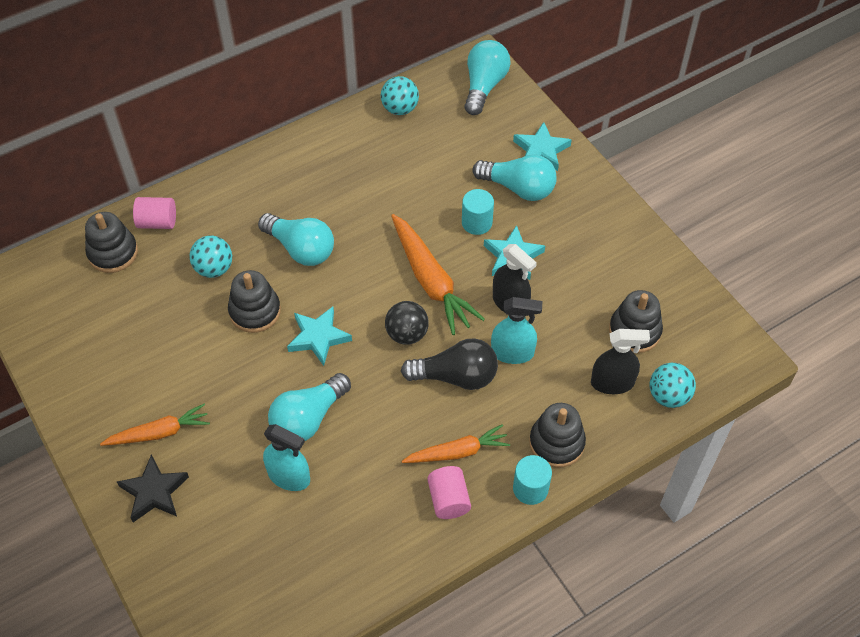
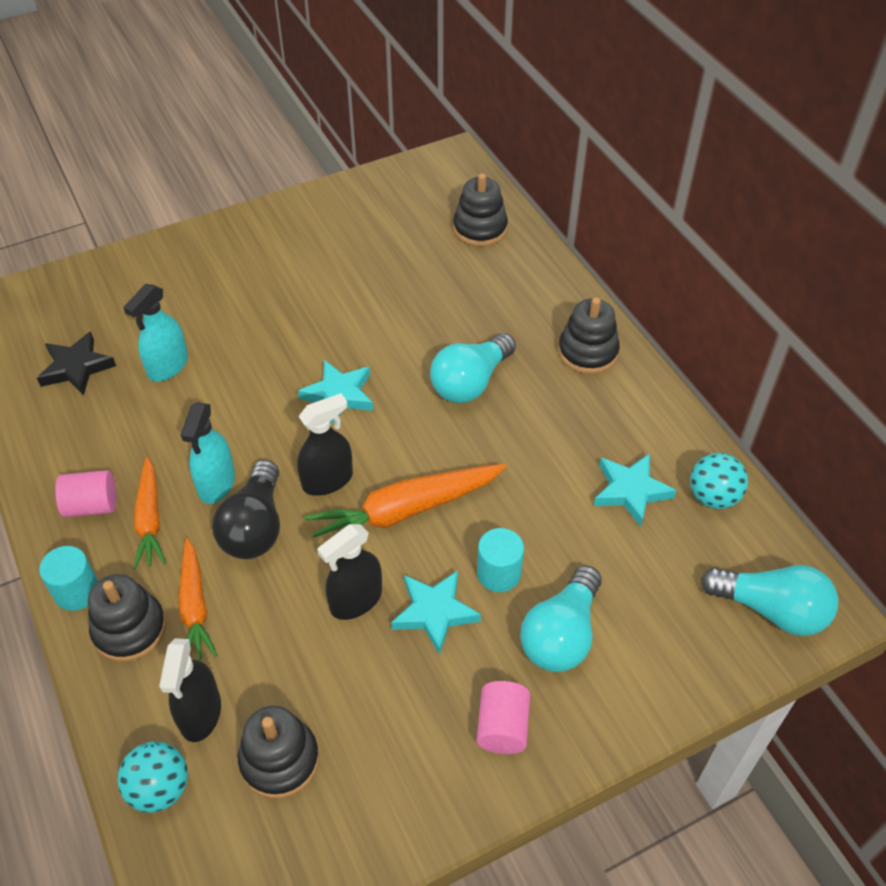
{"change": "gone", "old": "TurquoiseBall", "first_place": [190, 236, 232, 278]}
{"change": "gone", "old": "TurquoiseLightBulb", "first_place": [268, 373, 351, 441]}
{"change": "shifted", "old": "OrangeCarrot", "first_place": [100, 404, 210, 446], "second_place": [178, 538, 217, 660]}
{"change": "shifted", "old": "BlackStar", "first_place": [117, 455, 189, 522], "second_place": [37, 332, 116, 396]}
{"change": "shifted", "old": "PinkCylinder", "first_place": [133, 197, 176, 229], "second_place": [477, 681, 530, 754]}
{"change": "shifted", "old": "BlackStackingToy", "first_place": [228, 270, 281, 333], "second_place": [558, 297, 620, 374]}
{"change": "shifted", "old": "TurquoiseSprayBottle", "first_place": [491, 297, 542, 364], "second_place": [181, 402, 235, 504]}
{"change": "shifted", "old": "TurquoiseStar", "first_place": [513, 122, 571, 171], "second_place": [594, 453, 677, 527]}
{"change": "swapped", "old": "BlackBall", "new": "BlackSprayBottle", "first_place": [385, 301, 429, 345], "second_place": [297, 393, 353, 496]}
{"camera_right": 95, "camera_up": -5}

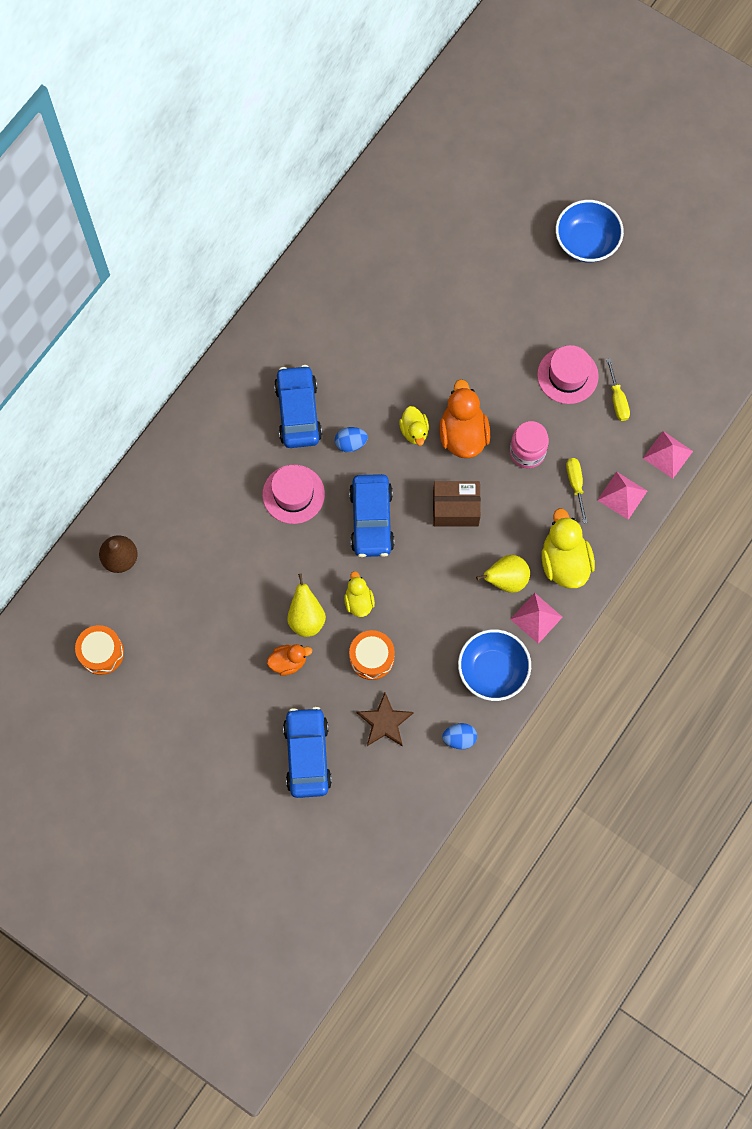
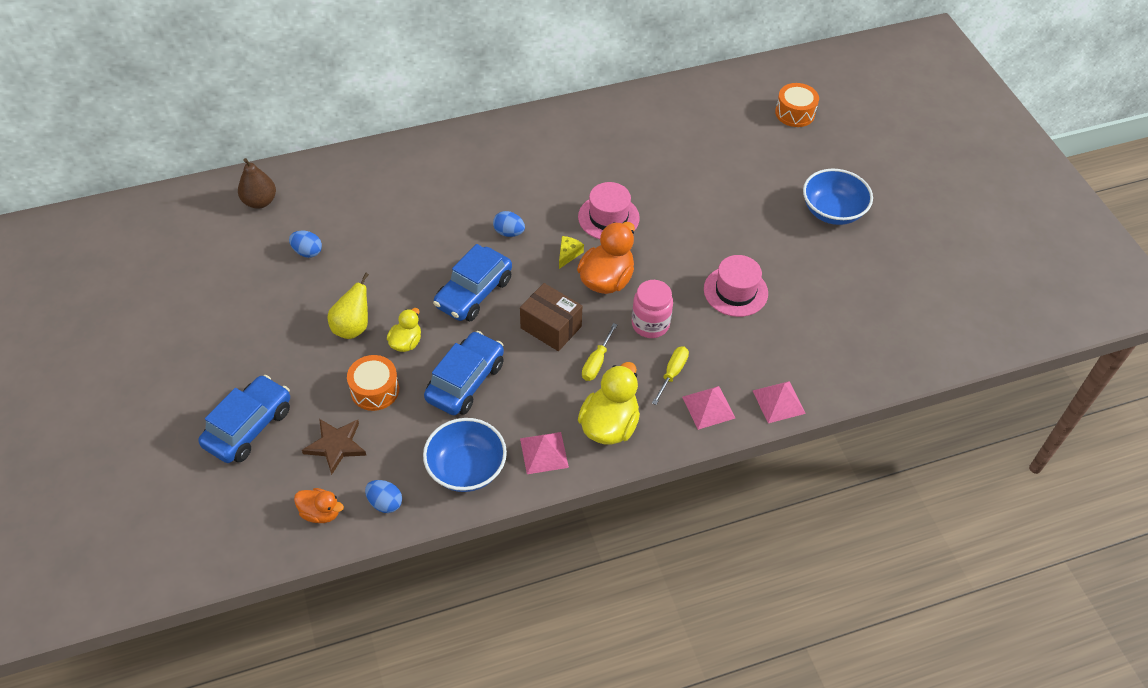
{"change": "gone", "old": "YellowPear", "first_place": [476, 555, 530, 593]}
{"change": "new", "new": "BlueEgg", "second_place": [289, 230, 322, 258]}
{"change": "shifted", "old": "OrangeDrum", "first_place": [75, 625, 124, 675], "second_place": [775, 83, 819, 127]}
{"change": "shifted", "old": "PinkHat", "first_place": [262, 465, 325, 524], "second_place": [578, 182, 640, 239]}
{"change": "shifted", "old": "OrangeDuck", "first_place": [267, 644, 312, 676], "second_place": [294, 488, 344, 523]}
{"change": "shifted", "old": "BlueCar", "first_place": [274, 365, 322, 448], "second_place": [424, 331, 504, 415]}
{"change": "shifted", "old": "YellowScrewdriver", "first_place": [606, 358, 630, 421], "second_place": [582, 323, 617, 381]}
{"change": "swapped", "old": "YellowDuck", "new": "YellowCheese", "first_place": [399, 406, 429, 446], "second_place": [559, 236, 584, 269]}
{"camera_right": 35, "camera_up": -20}

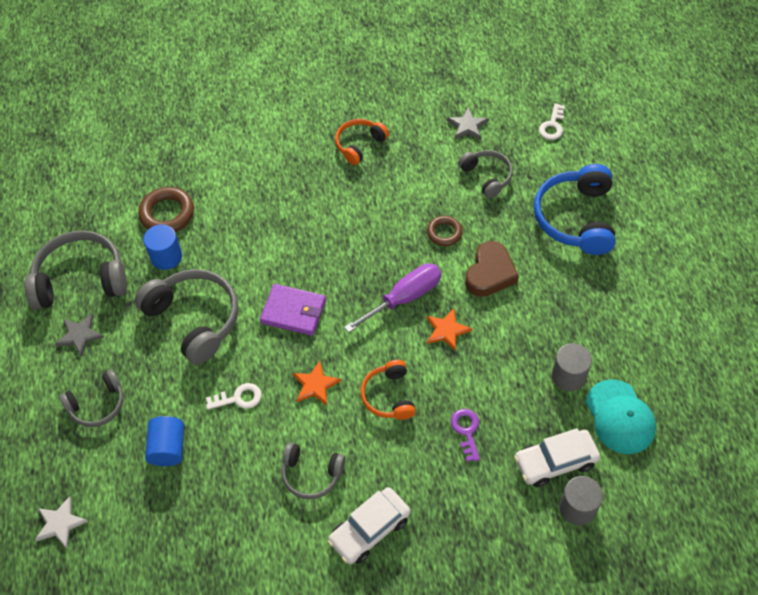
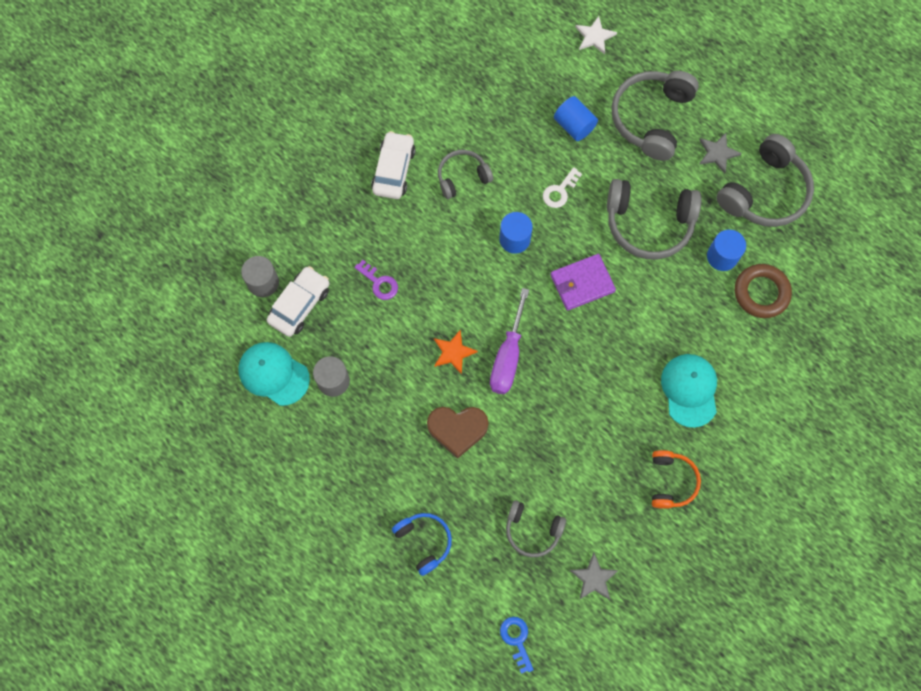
{"change": "gone", "old": "OrangeHeadphones", "first_place": [361, 360, 416, 420]}
{"change": "gone", "old": "BrownRing", "first_place": [427, 216, 463, 246]}
{"change": "new", "new": "TurquoiseCap", "second_place": [661, 354, 717, 428]}
{"change": "swapped", "old": "OrangeStar", "new": "BlueCylinder", "first_place": [293, 361, 341, 405], "second_place": [499, 212, 533, 254]}
{"change": "repainted", "old": "WhiteKey", "new": "BlueKey", "first_place": [539, 103, 565, 140], "second_place": [500, 617, 534, 674]}
{"change": "rotated", "old": "BrownHeart", "first_place": [465, 241, 519, 297], "second_place": [427, 407, 488, 459], "degrees": -75}
{"change": "scaled", "old": "GreyHeadphones", "first_place": [60, 370, 123, 427], "second_place": [612, 71, 699, 161], "factor": 1.72}
{"change": "scaled", "old": "BlueHeadphones", "first_place": [534, 164, 616, 255], "second_place": [392, 513, 452, 576], "factor": 0.58}
{"camera_right": 140, "camera_up": 15}

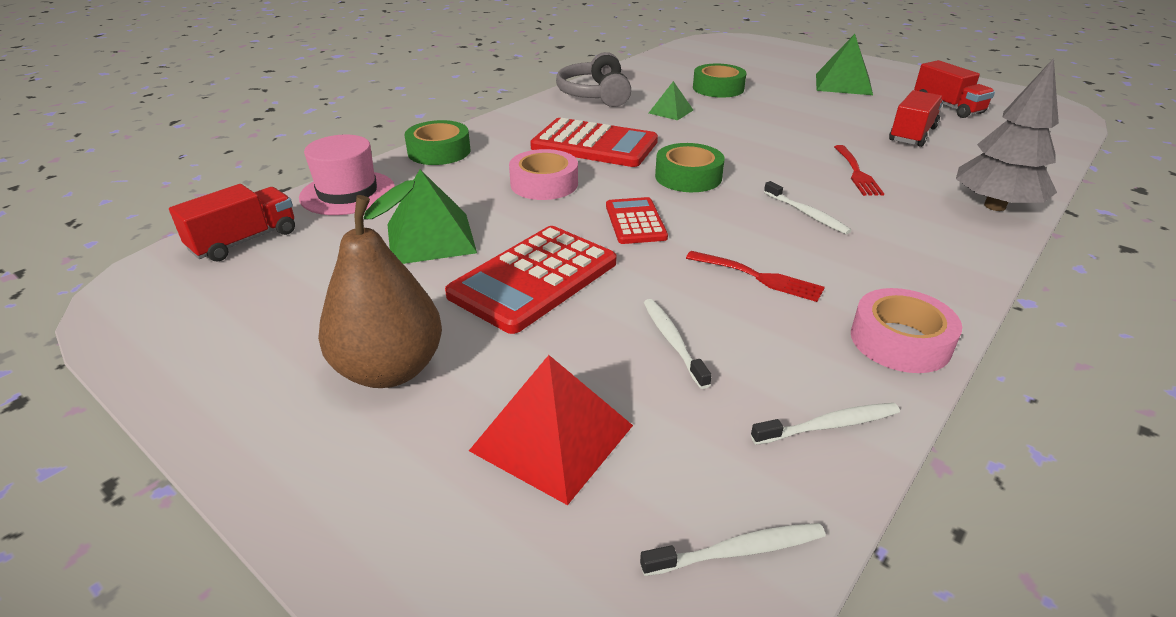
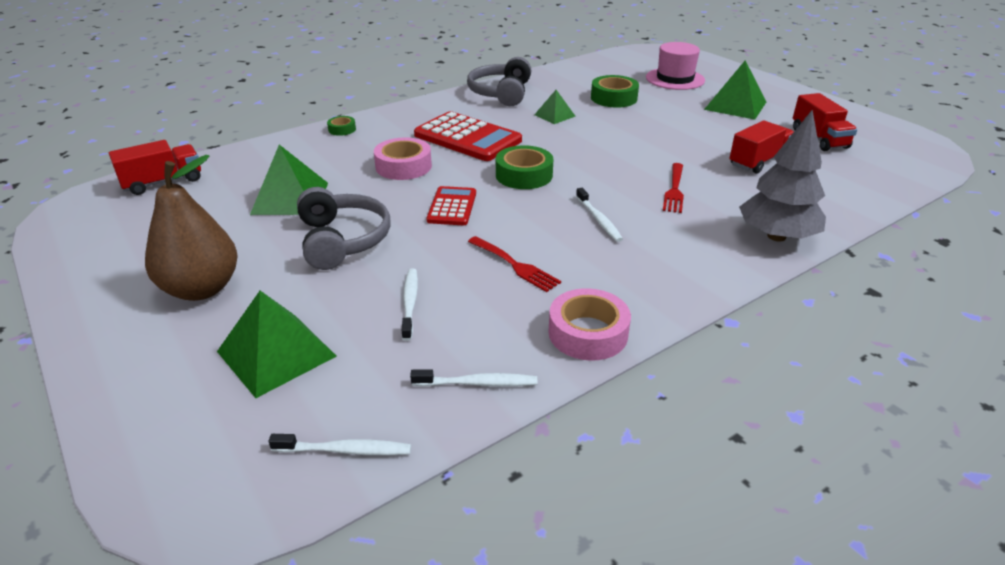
{"change": "shifted", "old": "PinkHat", "first_place": [299, 135, 395, 215], "second_place": [646, 42, 705, 90]}
{"change": "swapped", "old": "RedCalculator", "new": "GreyHeadphones", "first_place": [445, 226, 616, 334], "second_place": [297, 187, 391, 270]}
{"change": "repainted", "old": "RedPyramid", "new": "GreenPyramid", "first_place": [469, 355, 633, 505], "second_place": [217, 291, 337, 398]}
{"change": "scaled", "old": "GreenTape", "first_place": [405, 120, 470, 165], "second_place": [327, 116, 356, 136], "factor": 0.54}
{"camera_right": 15, "camera_up": 0}

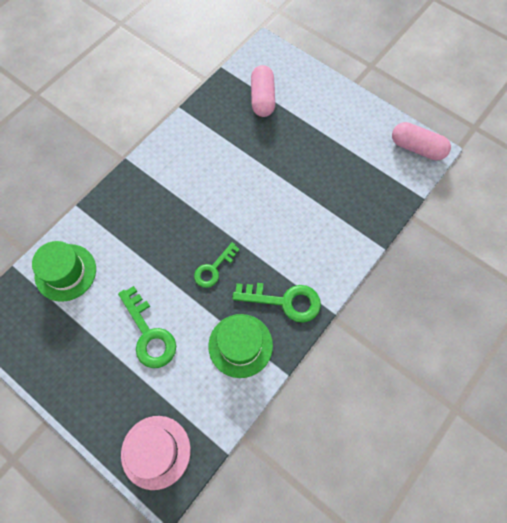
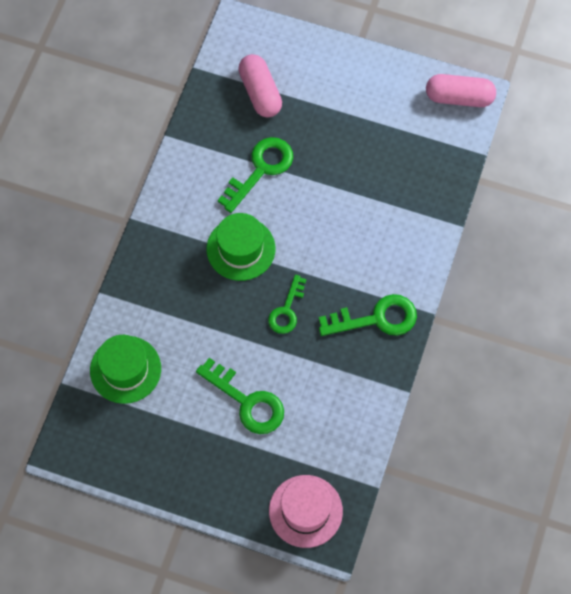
{"change": "new", "new": "GreenKey", "second_place": [218, 137, 293, 213]}
{"change": "shifted", "old": "GreenHat", "first_place": [208, 314, 273, 378], "second_place": [207, 213, 275, 281]}
{"camera_right": -20, "camera_up": 0}

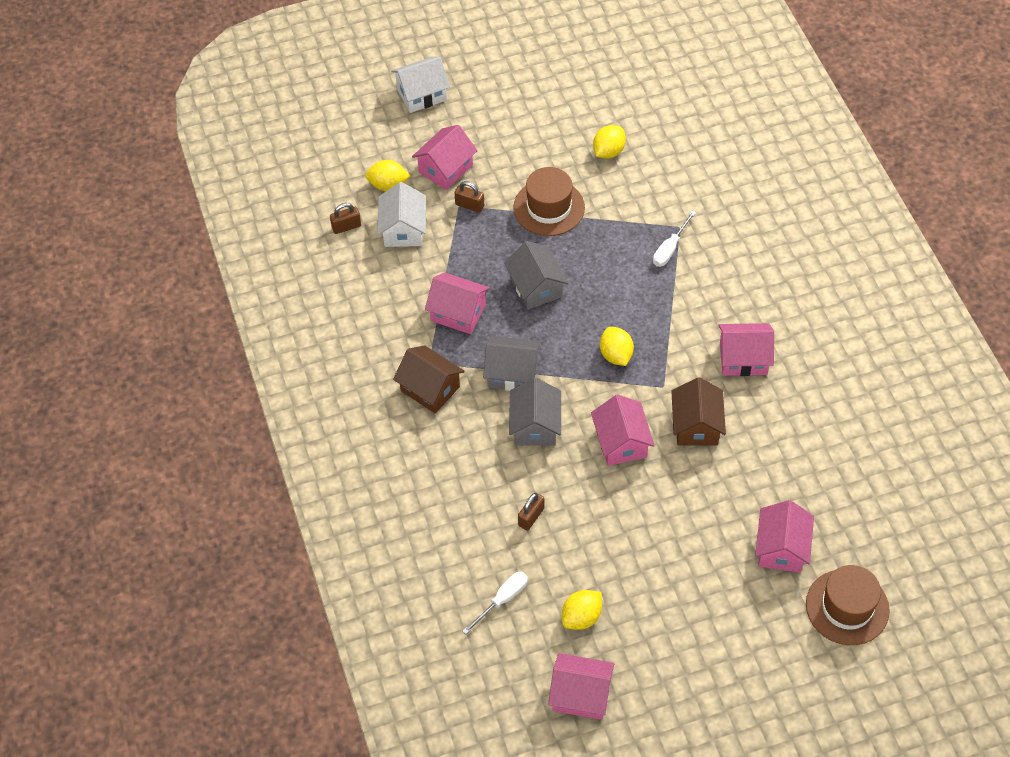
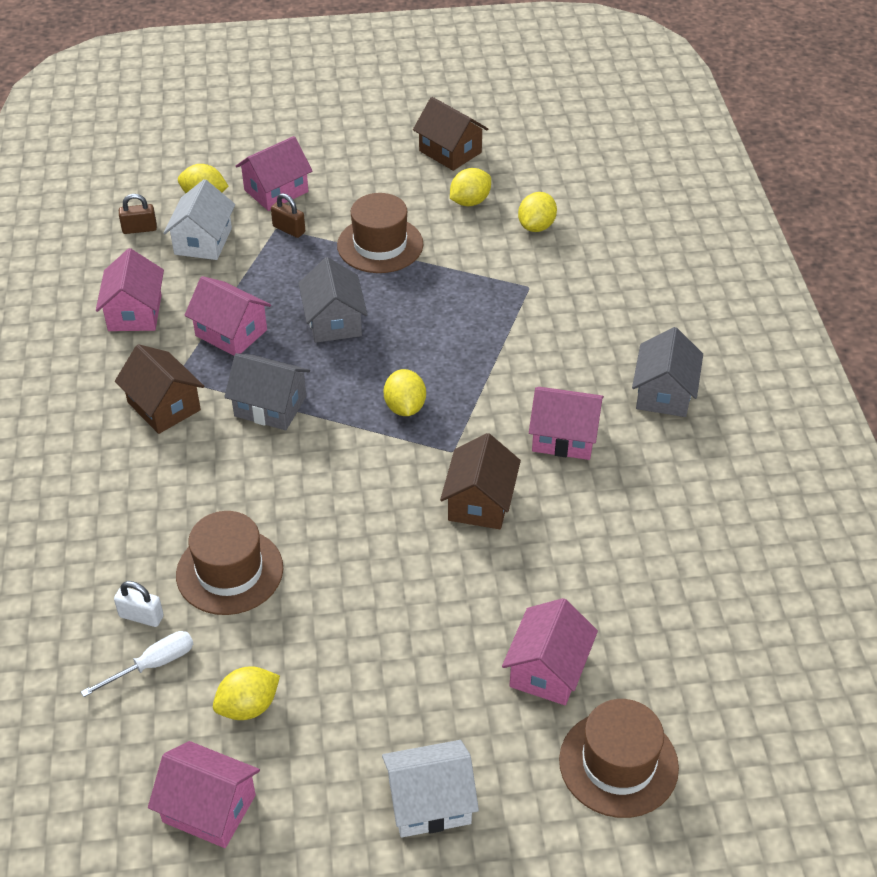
{"change": "gone", "old": "WhiteScrewdriver", "first_place": [653, 211, 696, 267]}
{"change": "new", "new": "WhitePadlock", "second_place": [114, 581, 164, 627]}
{"change": "new", "new": "BrownHouse", "second_place": [413, 97, 488, 171]}
{"change": "new", "new": "YellowLemon", "second_place": [518, 192, 557, 232]}
{"change": "shifted", "old": "WhiteHouse", "first_place": [391, 57, 450, 113], "second_place": [382, 740, 479, 838]}
{"change": "shifted", "old": "GreyHouse", "first_place": [509, 378, 561, 446], "second_place": [632, 327, 703, 417]}
{"change": "shifted", "old": "PinkHouse", "first_place": [591, 394, 654, 466], "second_place": [96, 248, 164, 331]}
{"change": "swapped", "old": "BrownPadlock", "new": "BrownHat", "first_place": [518, 493, 544, 531], "second_place": [176, 511, 283, 615]}
{"camera_right": 10, "camera_up": -10}

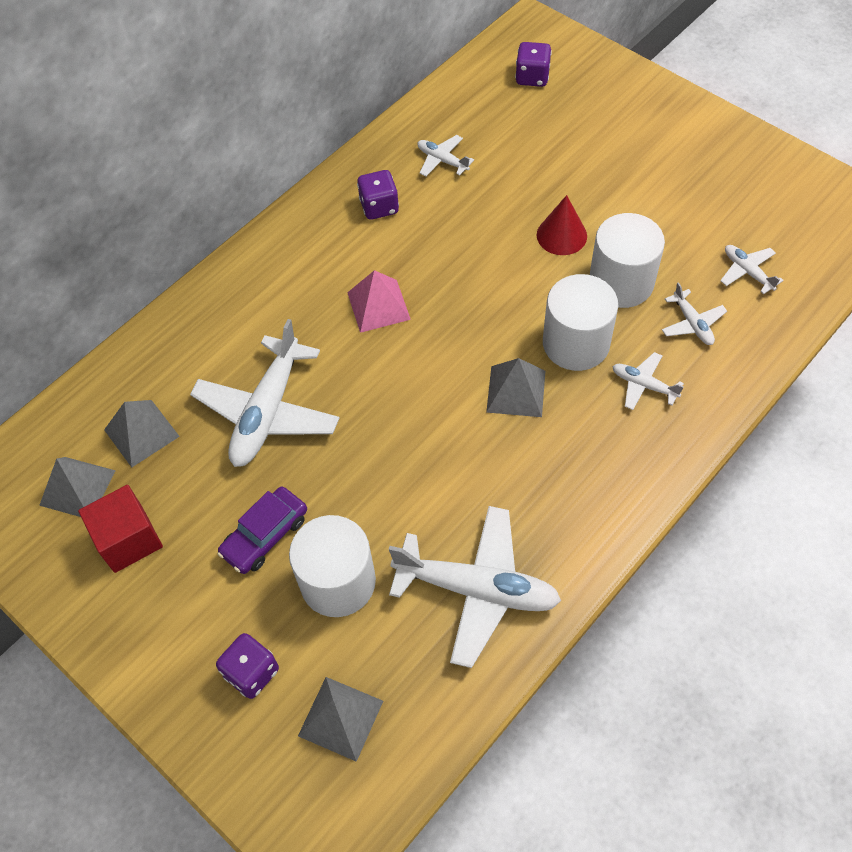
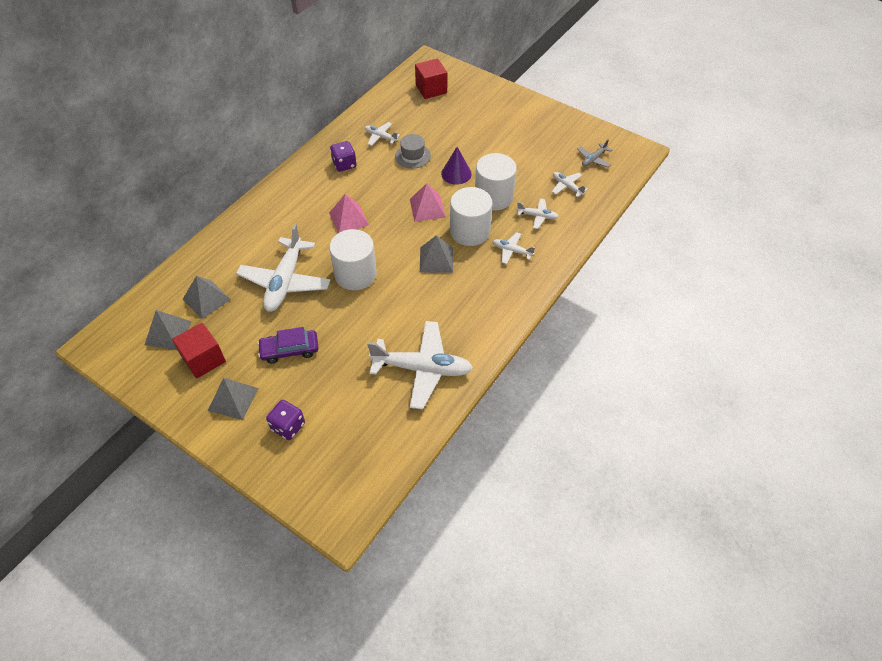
{"change": "new", "new": "GreyHat", "second_place": [395, 134, 431, 168]}
{"change": "new", "new": "PinkPyramid", "second_place": [410, 183, 446, 222]}
{"change": "new", "new": "GreyPlane", "second_place": [577, 139, 612, 168]}
{"change": "shifted", "old": "WhiteCylinder", "first_place": [289, 515, 376, 617], "second_place": [329, 229, 377, 290]}
{"change": "shifted", "old": "GreyPyramid", "first_place": [298, 677, 383, 762], "second_place": [208, 378, 259, 420]}
{"change": "swapped", "old": "PurpleDice", "new": "RedCube", "first_place": [515, 42, 552, 87], "second_place": [415, 58, 447, 99]}
{"change": "repainted", "old": "RedCone", "new": "PurpleCone", "first_place": [537, 195, 587, 255], "second_place": [441, 147, 472, 185]}
{"change": "rotated", "old": "PurpleCar", "first_place": [217, 486, 307, 574], "second_place": [257, 327, 319, 364], "degrees": 45}
{"change": "rotated", "old": "WhitePlane", "first_place": [662, 282, 727, 345], "second_place": [517, 198, 559, 229], "degrees": -45}
{"camera_right": -10, "camera_up": -5}

